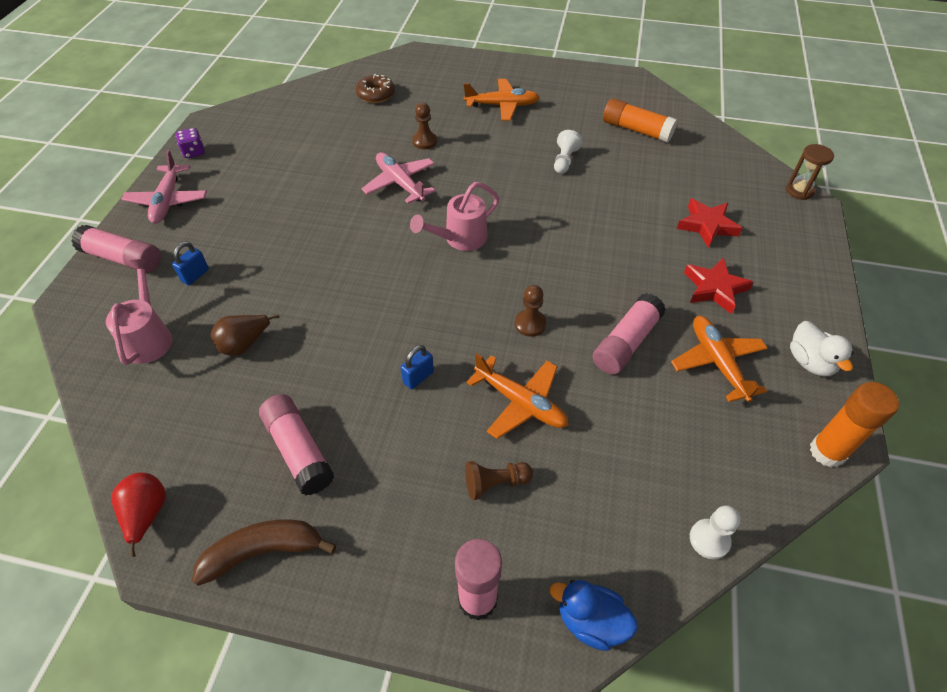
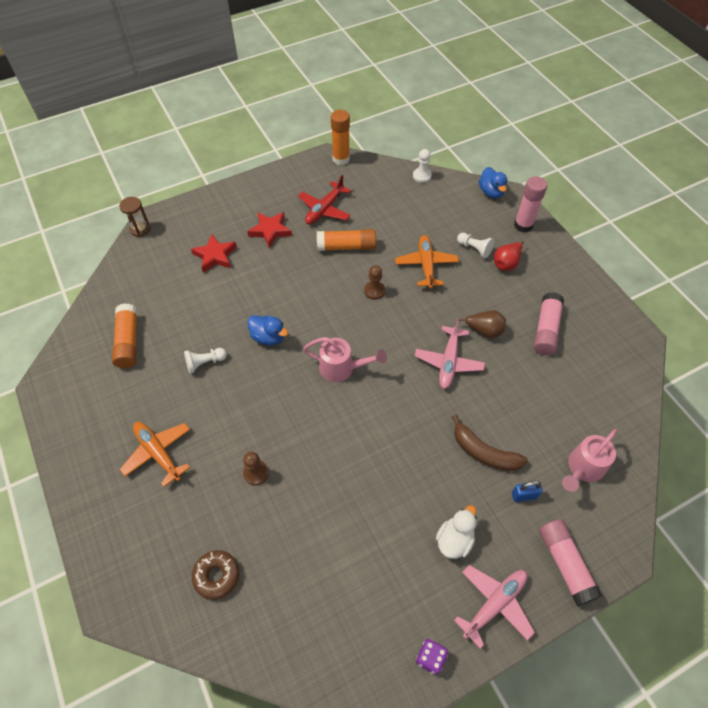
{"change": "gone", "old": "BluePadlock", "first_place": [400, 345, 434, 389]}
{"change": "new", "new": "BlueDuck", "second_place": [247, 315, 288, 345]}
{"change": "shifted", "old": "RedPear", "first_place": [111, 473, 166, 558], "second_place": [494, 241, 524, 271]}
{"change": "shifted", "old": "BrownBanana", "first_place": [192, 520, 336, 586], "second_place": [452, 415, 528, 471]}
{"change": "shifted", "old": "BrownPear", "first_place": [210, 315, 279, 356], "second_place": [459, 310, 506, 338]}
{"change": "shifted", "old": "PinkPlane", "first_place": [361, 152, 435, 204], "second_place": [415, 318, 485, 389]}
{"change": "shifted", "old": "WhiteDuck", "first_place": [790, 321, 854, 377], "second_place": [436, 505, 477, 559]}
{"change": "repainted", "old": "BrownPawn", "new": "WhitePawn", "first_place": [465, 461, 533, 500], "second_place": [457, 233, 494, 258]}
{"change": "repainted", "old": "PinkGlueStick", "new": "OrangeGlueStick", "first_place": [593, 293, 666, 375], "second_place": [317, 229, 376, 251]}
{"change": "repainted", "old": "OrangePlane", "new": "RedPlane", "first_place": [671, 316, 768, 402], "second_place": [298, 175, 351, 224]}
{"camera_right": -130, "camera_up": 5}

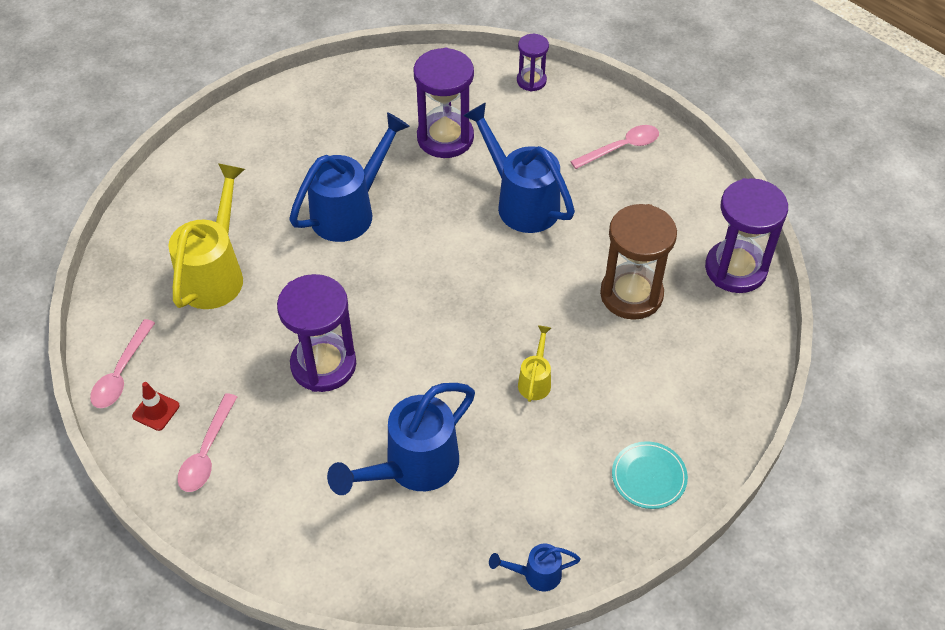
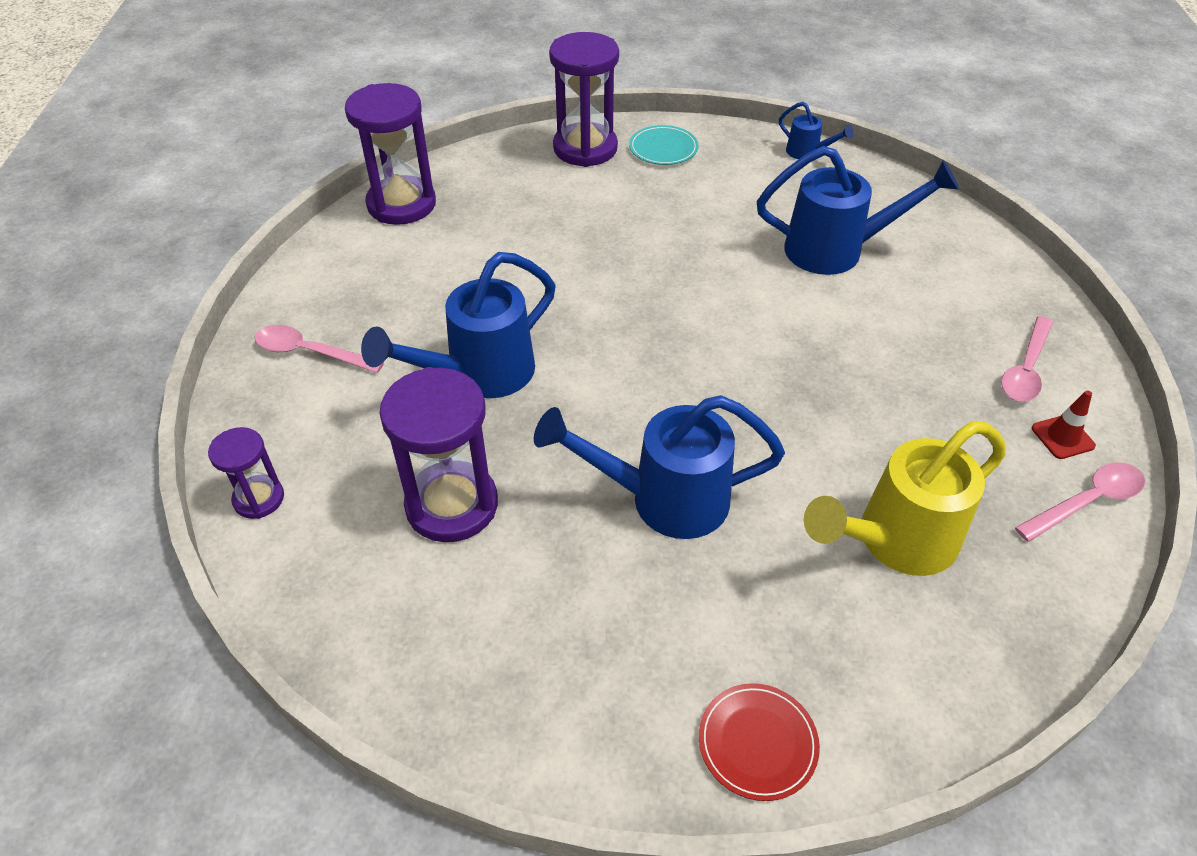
{"change": "gone", "old": "YellowWateringCan", "first_place": [518, 325, 551, 402]}
{"change": "gone", "old": "BrownHourglass", "first_place": [600, 204, 677, 320]}
{"change": "new", "new": "RedPlate", "second_place": [699, 683, 820, 801]}
{"change": "shifted", "old": "PurpleHourglass", "first_place": [277, 274, 356, 392], "second_place": [549, 32, 619, 167]}
{"change": "rotated", "old": "PinkSpoon", "first_place": [177, 393, 237, 492], "second_place": [1001, 316, 1053, 402], "degrees": 150}
{"change": "rotated", "old": "BlueWateringCan", "first_place": [463, 102, 575, 233], "second_place": [361, 252, 556, 398], "degrees": 45}
{"camera_right": -135, "camera_up": -5}

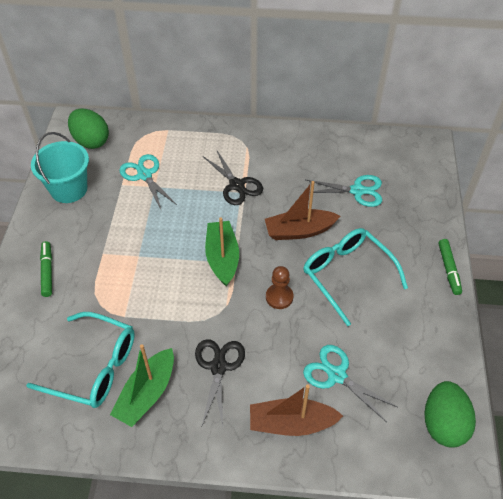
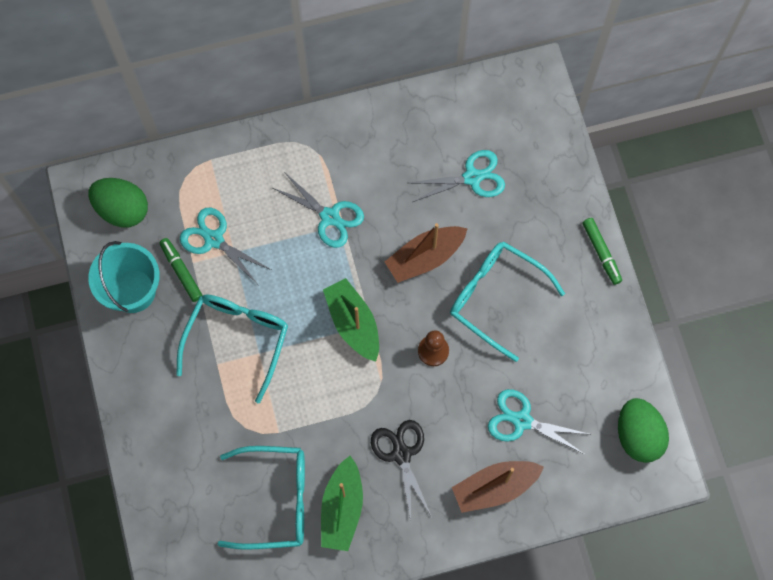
{"change": "new", "new": "TurquoiseGlasses", "second_place": [176, 294, 288, 403]}
{"change": "shifted", "old": "GreenMarker", "first_place": [40, 241, 52, 297], "second_place": [160, 238, 203, 302]}
{"change": "repainted", "old": "BlackScissors", "new": "TurquoiseScissors", "first_place": [203, 149, 263, 205], "second_place": [273, 173, 364, 248]}
{"camera_right": -20, "camera_up": 20}

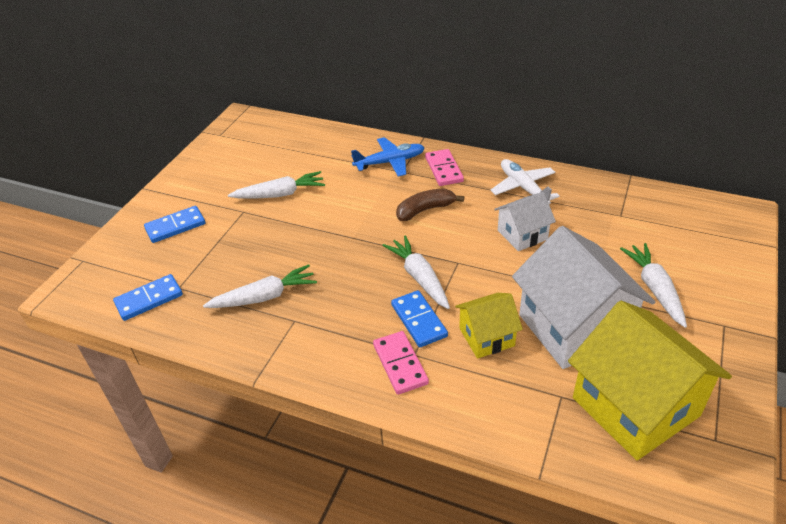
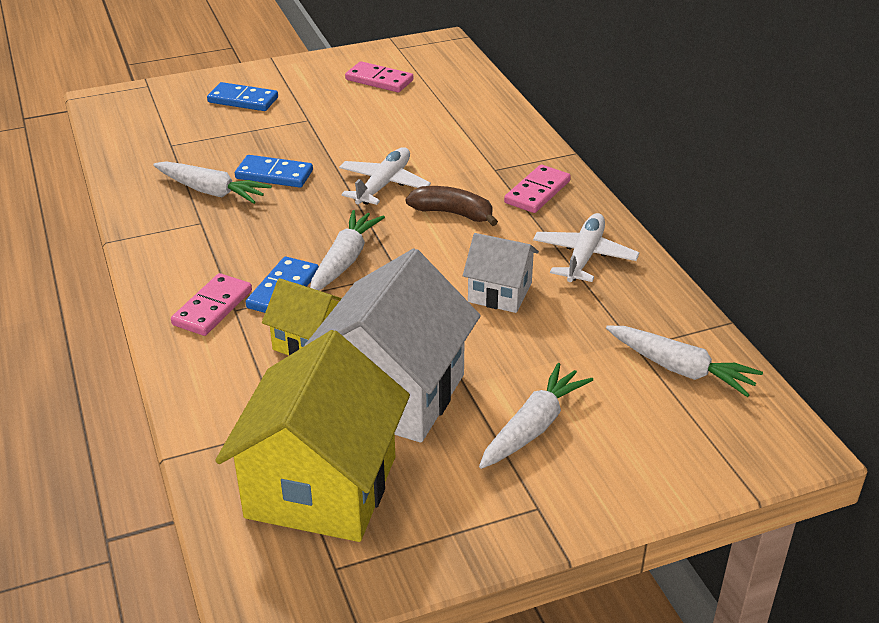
{"change": "gone", "old": "BluePlane", "first_place": [351, 137, 425, 177]}
{"change": "new", "new": "WhitePlane", "second_place": [339, 147, 431, 205]}
{"change": "new", "new": "PinkDomino", "second_place": [345, 61, 413, 92]}
{"change": "shifted", "old": "BlueDomino", "first_place": [113, 274, 183, 321], "second_place": [235, 155, 313, 188]}
{"change": "shifted", "old": "WhiteCarrot", "first_place": [228, 171, 325, 199], "second_place": [606, 326, 763, 397]}
{"camera_right": 45, "camera_up": -5}

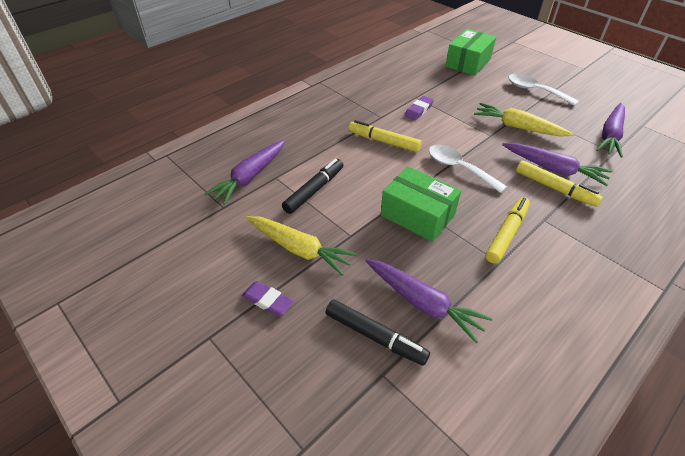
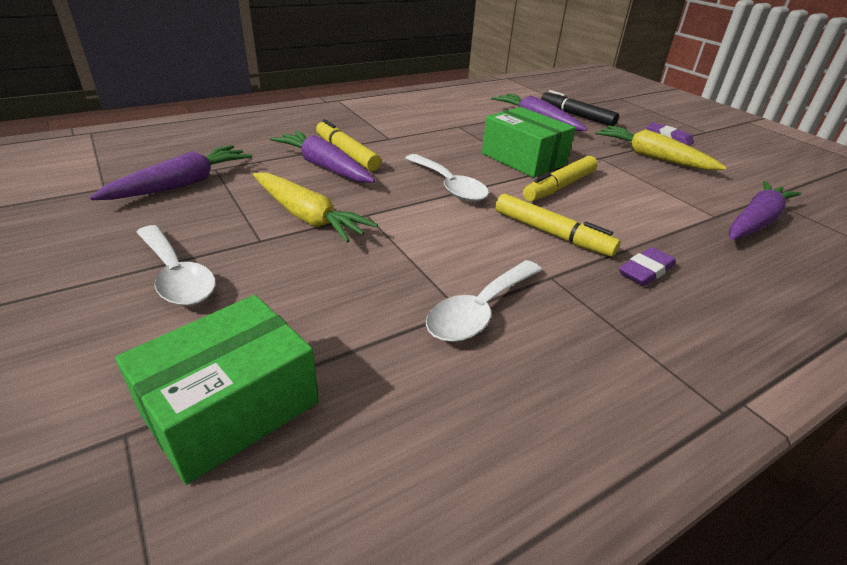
{"change": "gone", "old": "BlackMarker", "first_place": [282, 159, 343, 214]}
{"change": "new", "new": "WhiteSpoon", "second_place": [426, 260, 542, 342]}
{"change": "shifted", "old": "PurpleEraser", "first_place": [405, 96, 434, 120], "second_place": [619, 247, 676, 286]}
{"change": "shifted", "old": "YellowMarker", "first_place": [485, 197, 530, 264], "second_place": [523, 156, 598, 201]}
{"camera_right": -170, "camera_up": -10}

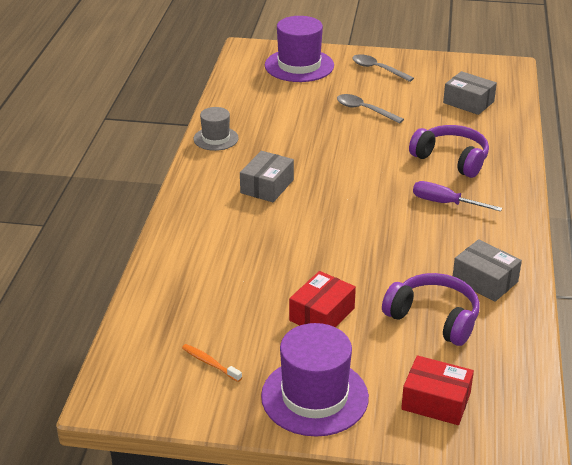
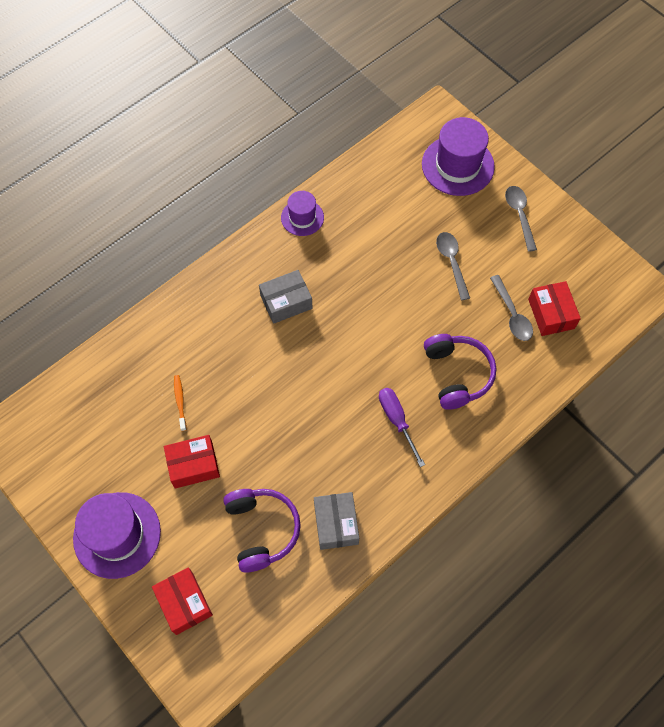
{"change": "new", "new": "GreySpoon", "second_place": [490, 275, 533, 341]}
{"change": "shifted", "old": "OrangeToothbrush", "first_place": [182, 344, 242, 382], "second_place": [174, 375, 187, 431]}
{"change": "repainted", "old": "GreyHat", "new": "PurpleHat", "first_place": [193, 107, 239, 151], "second_place": [281, 191, 324, 236]}
{"change": "repainted", "old": "GreyBox", "new": "RedBox", "first_place": [443, 71, 497, 115], "second_place": [528, 281, 581, 336]}
{"camera_right": 40, "camera_up": 30}

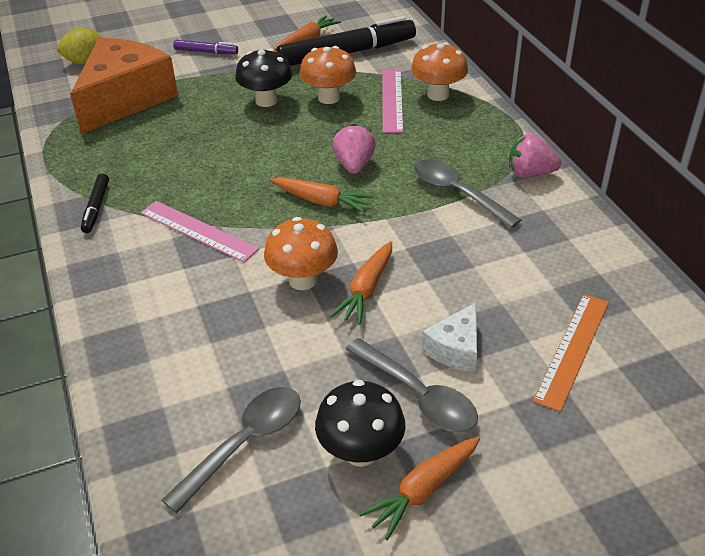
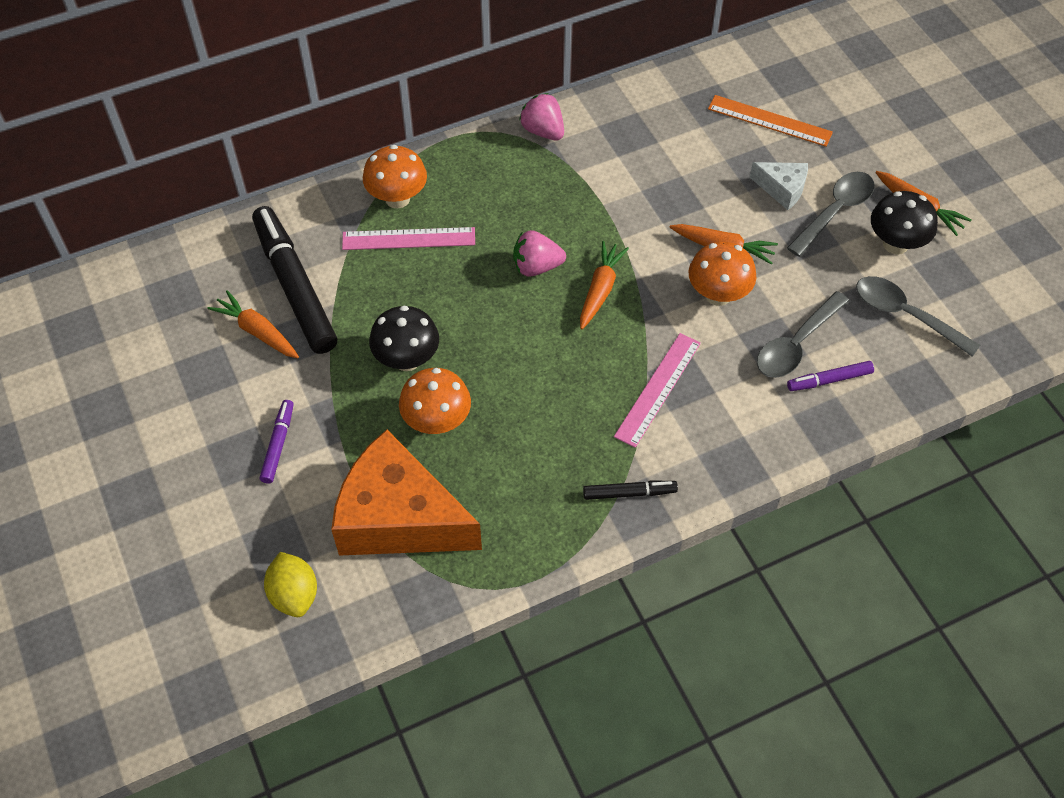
{"change": "new", "new": "PurpleMarker", "second_place": [787, 361, 874, 391]}
{"change": "shifted", "old": "OrangeMushroom", "first_place": [299, 46, 356, 104], "second_place": [399, 368, 471, 434]}
{"change": "shifted", "old": "GreySpoon", "first_place": [414, 159, 521, 228], "second_place": [757, 291, 849, 378]}
{"change": "rotated", "old": "PinkStrawberry", "first_place": [509, 134, 561, 178], "second_place": [519, 93, 564, 140], "degrees": 135}
{"camera_right": -95, "camera_up": 15}

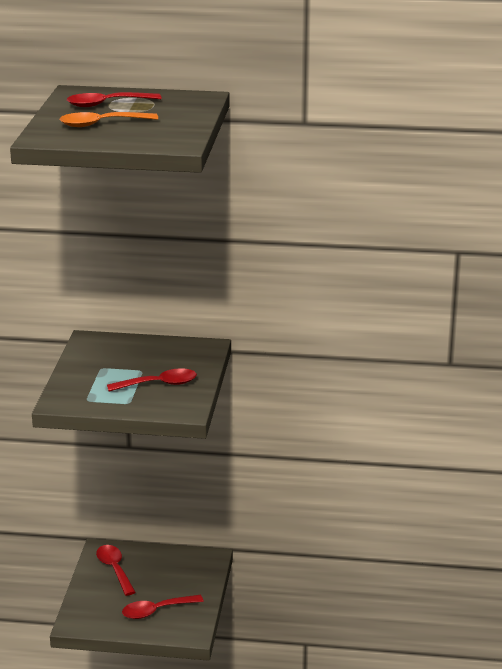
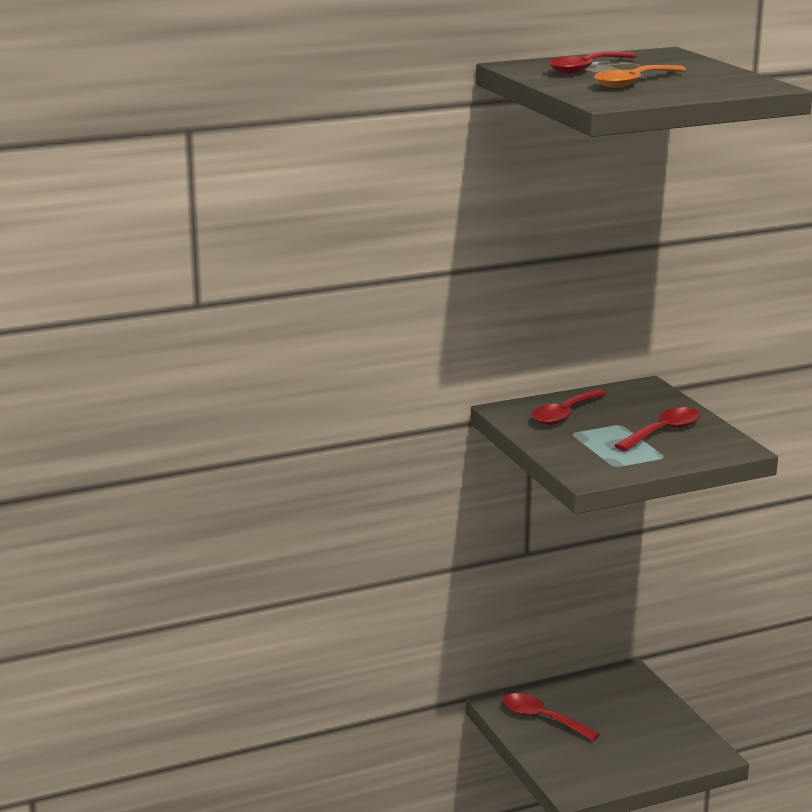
{"change": "shifted", "old": "RedSpoon", "first_place": [122, 595, 204, 619], "second_place": [532, 389, 607, 425]}
{"camera_right": -30, "camera_up": -5}

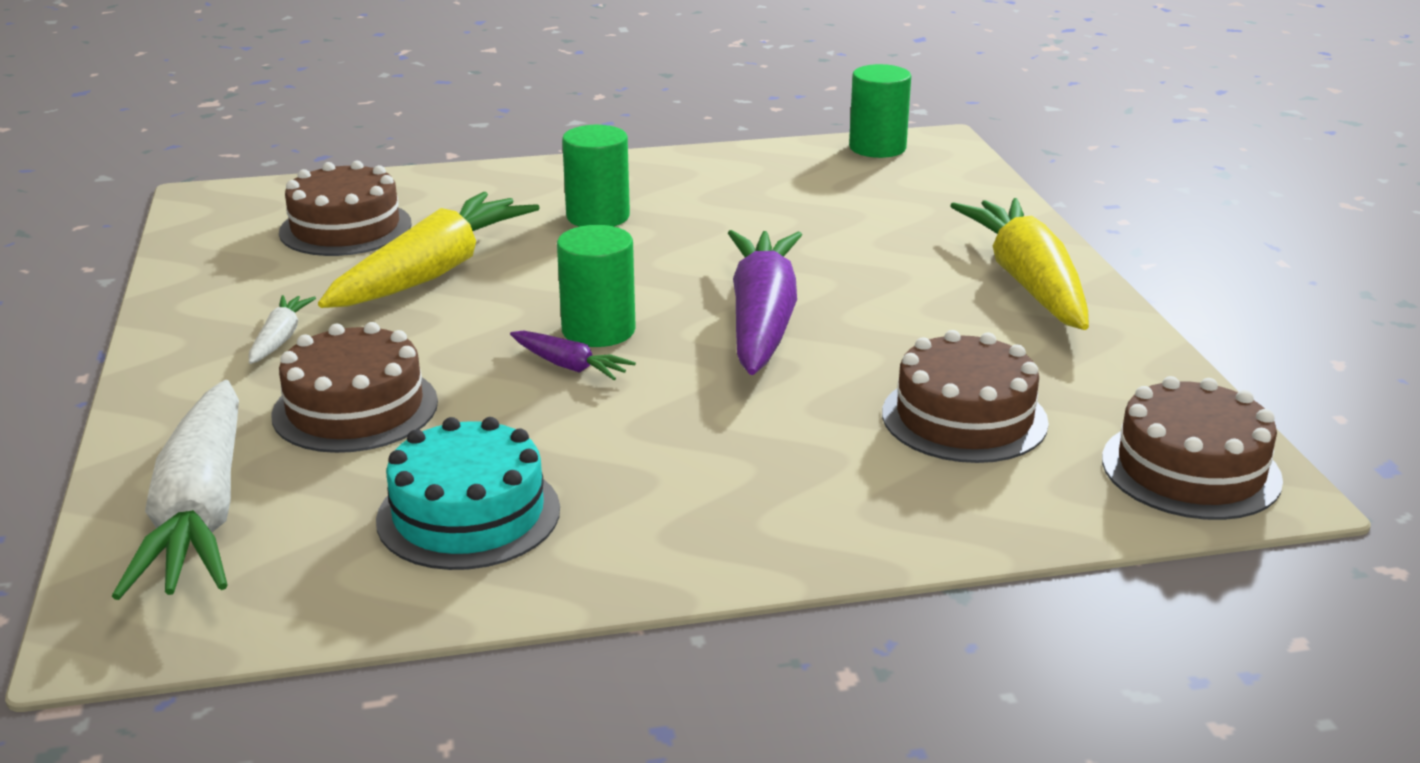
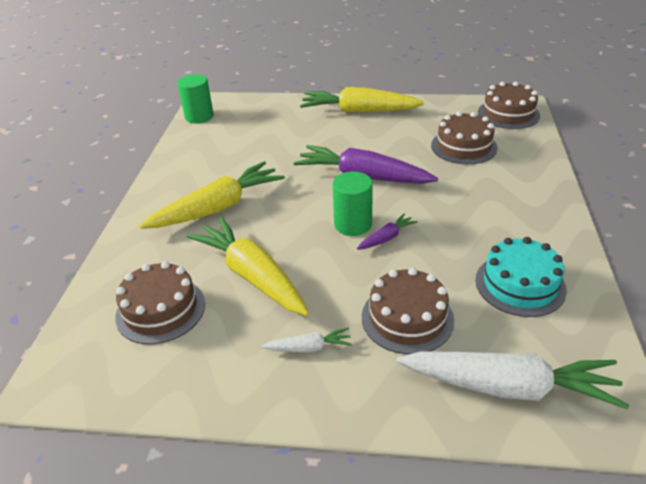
{"change": "swapped", "old": "GreenCylinder", "new": "YellowCarrot", "first_place": [562, 125, 630, 227], "second_place": [139, 161, 285, 229]}
{"change": "rotated", "old": "WhiteCarrot", "first_place": [249, 295, 316, 364], "second_place": [262, 328, 352, 353], "degrees": 150}
{"camera_right": -70, "camera_up": 10}

